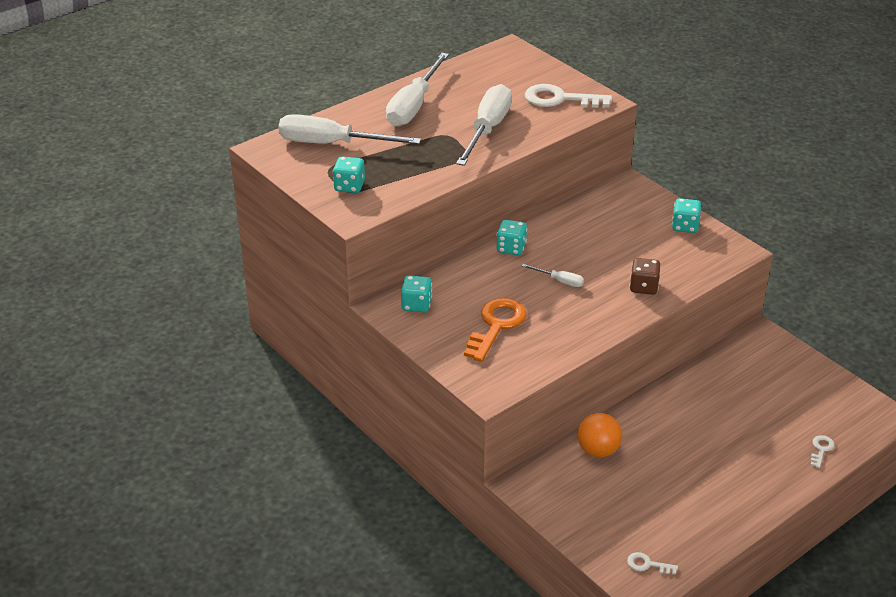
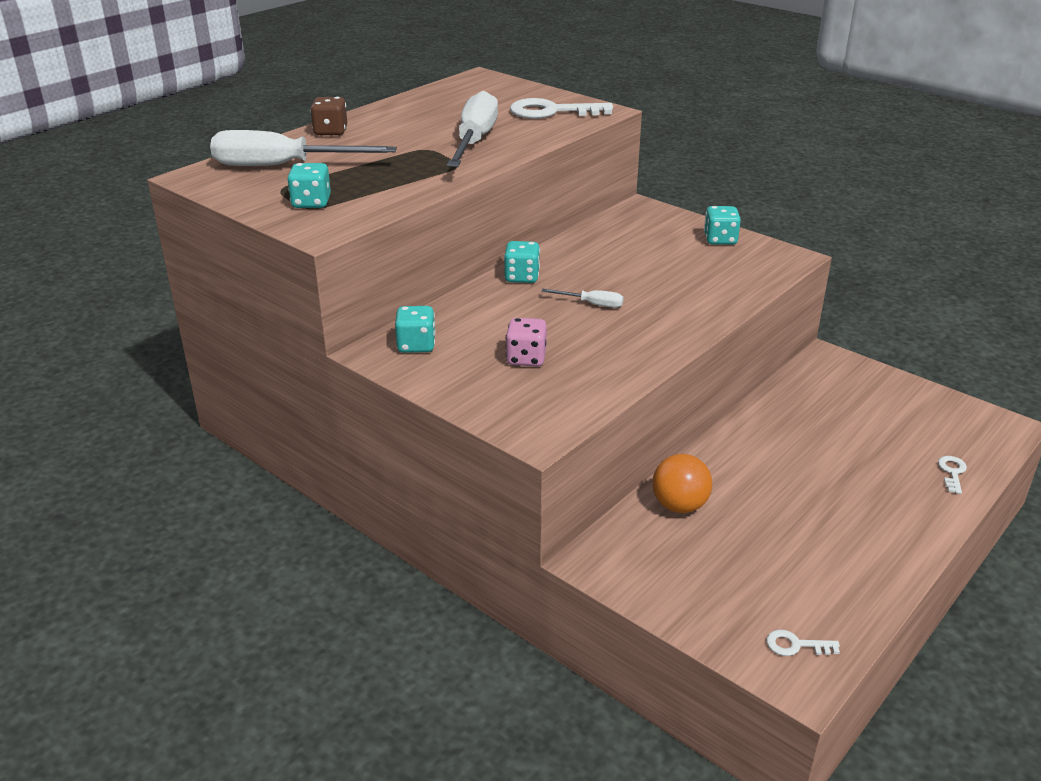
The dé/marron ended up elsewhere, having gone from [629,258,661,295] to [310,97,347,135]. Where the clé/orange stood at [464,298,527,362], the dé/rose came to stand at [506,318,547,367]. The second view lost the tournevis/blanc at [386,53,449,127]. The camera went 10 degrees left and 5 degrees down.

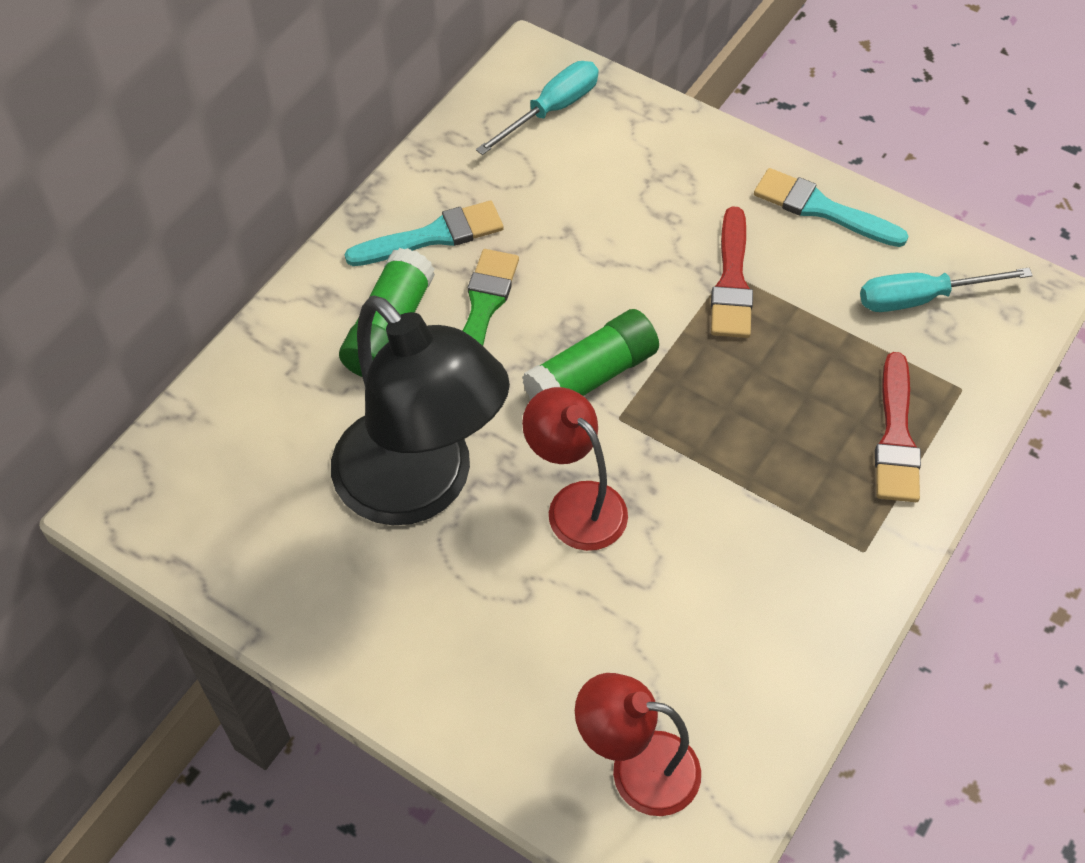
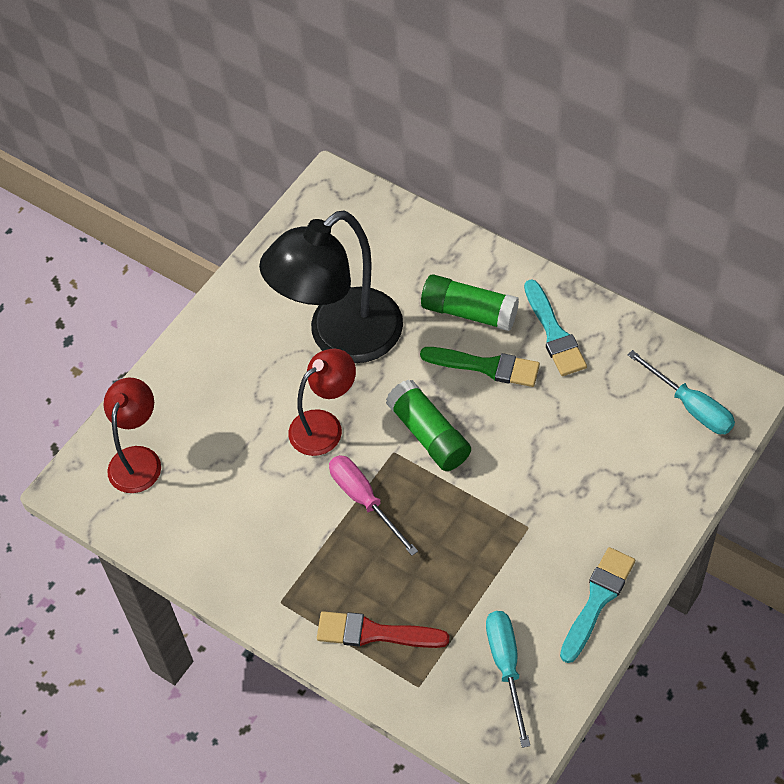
The second view gained the tournevis/rose at [329,455,418,556]. The second view lost the pinceau/rouge at [711,206,753,338]. The camera went 95 degrees right and 0 degrees up.

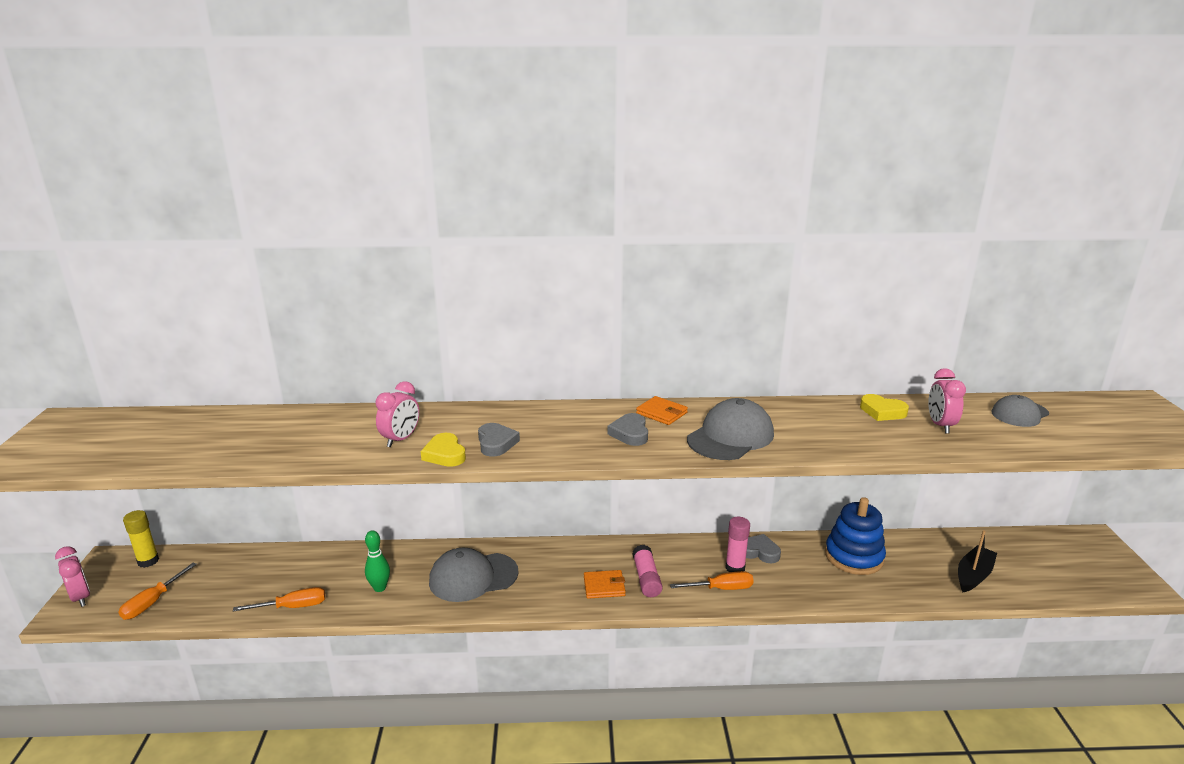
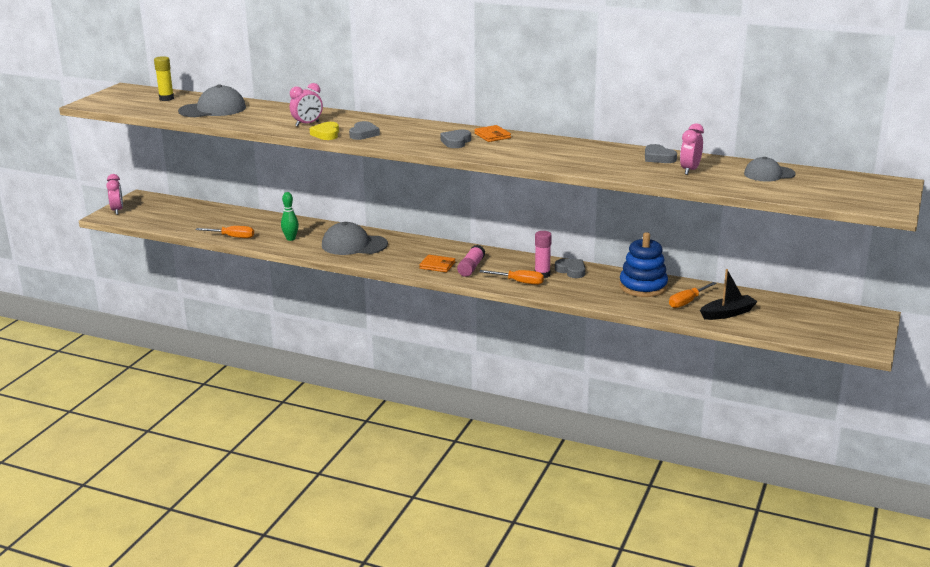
The bâton de colle/jaune ended up elsewhere, having gone from [123,510,159,568] to [154,56,174,101]. The casquette/gris ended up elsewhere, having gone from [687,398,774,460] to [178,84,246,117]. What was the cœur/jaune at [860,394,909,421] turned into the cœur/gris at [645,144,677,163]. The tournevis/orange ended up elsewhere, having gone from [119,563,197,620] to [669,282,717,308]. The camera went 25 degrees right and 0 degrees up.

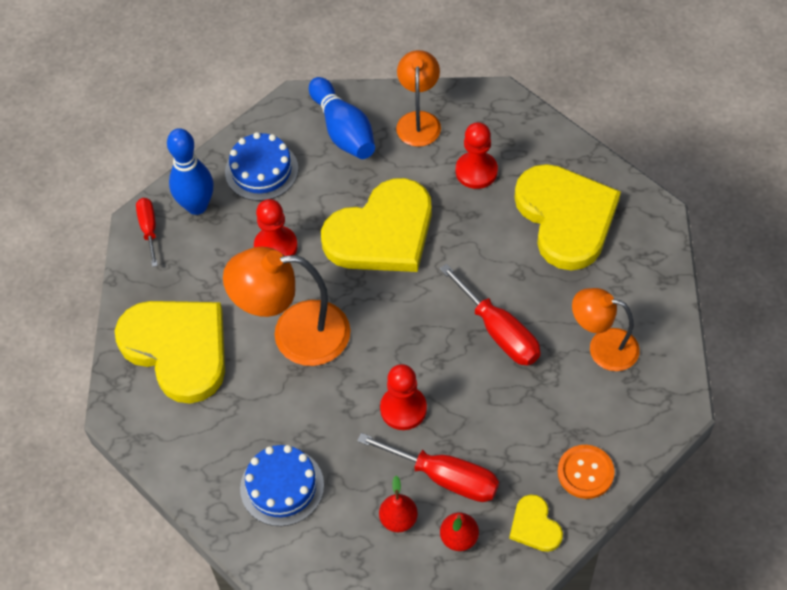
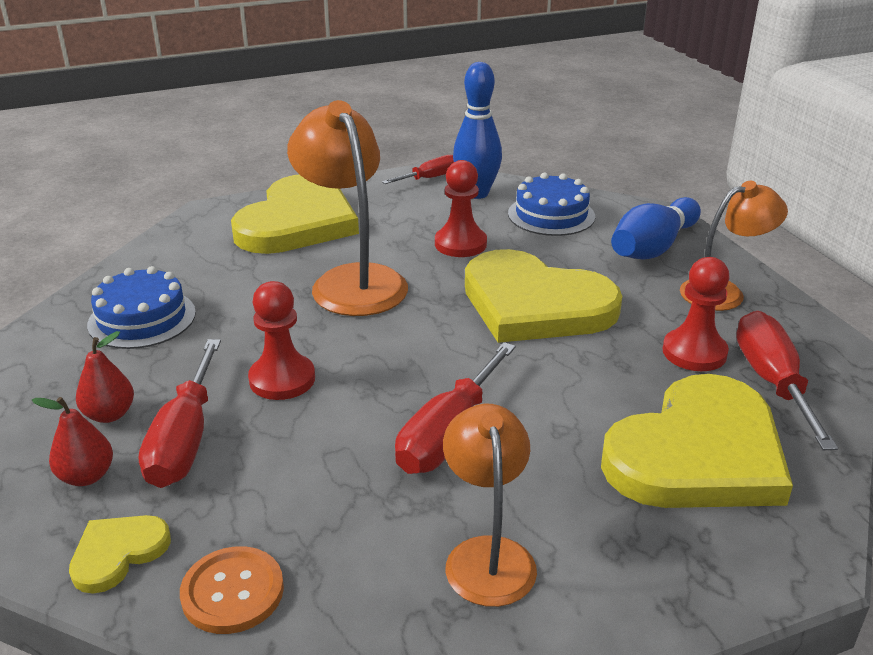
The second view gained the tournevis/rouge at [736,311,838,450]. The camera went 65 degrees right and 25 degrees down.

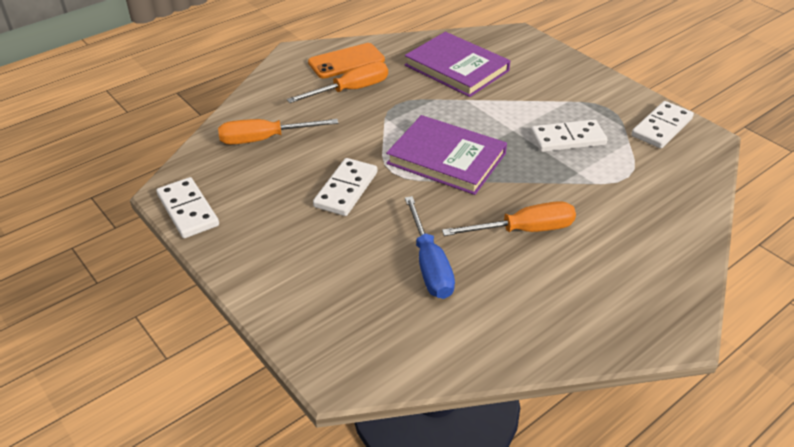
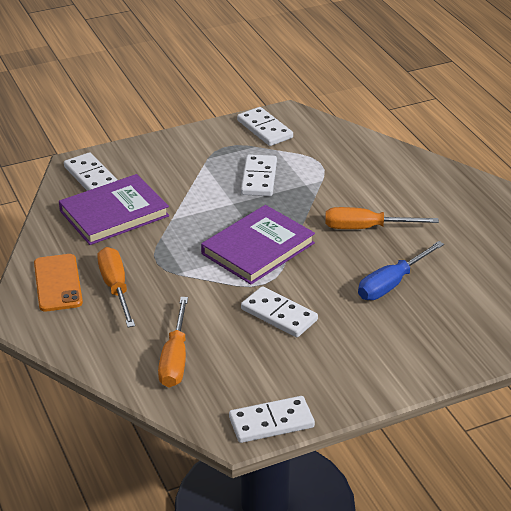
The second view gained the domino/blanc at [64,152,117,191]. The tournevis/orange at [442,201,576,236] ended up facing another way, 90 degrees counterclockwise from before. The tournevis/bleu at [405,196,455,299] ended up facing another way, 135 degrees clockwise from before. The camera went 75 degrees left and 5 degrees down.

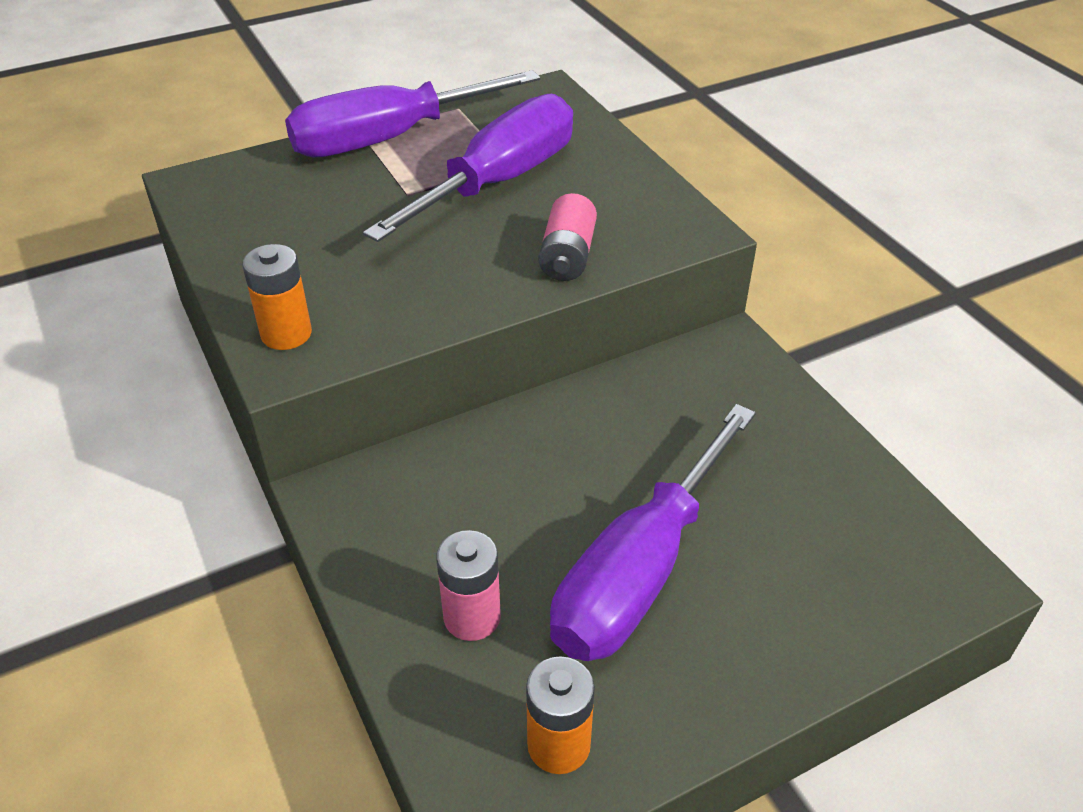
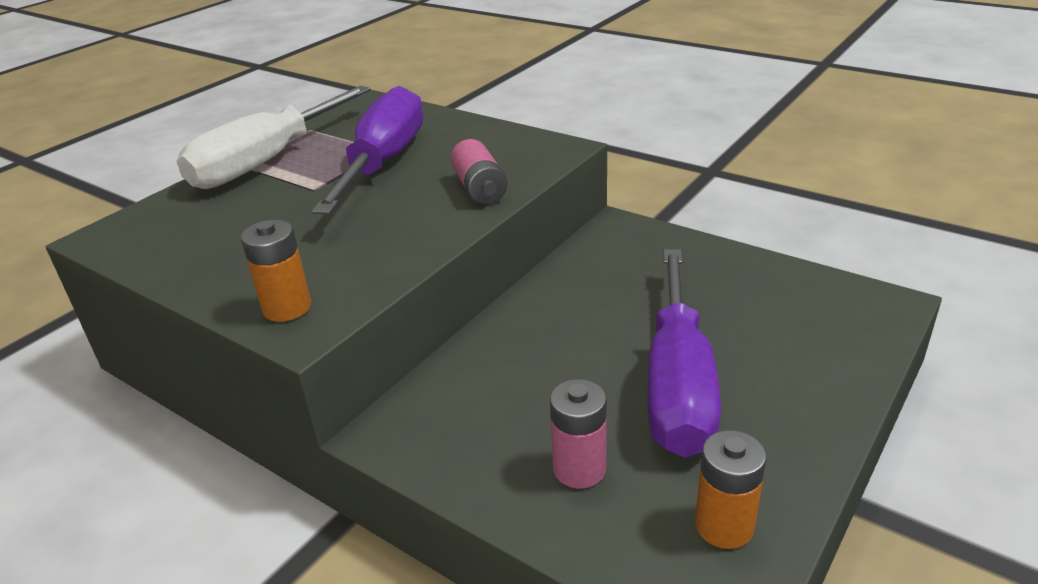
What was the tournevis/violet at [285,70,540,158] turned into the tournevis/blanc at [177,86,371,189]. The camera went 25 degrees left and 10 degrees down.

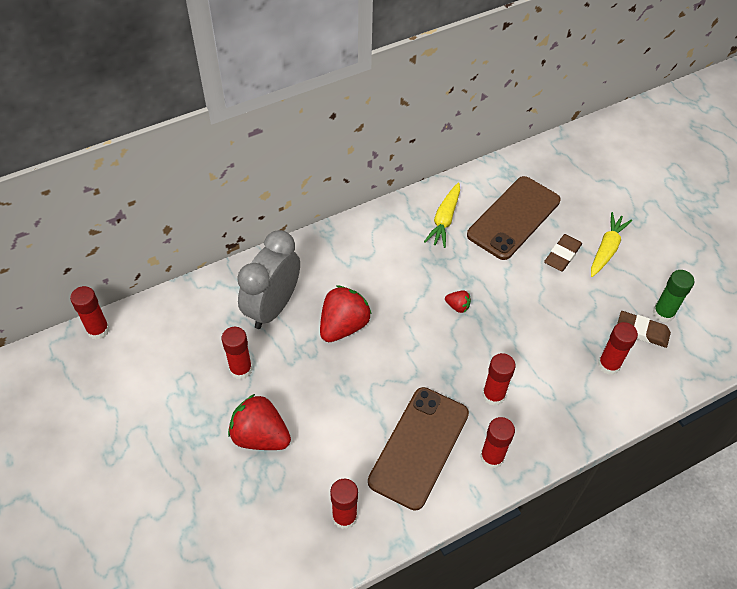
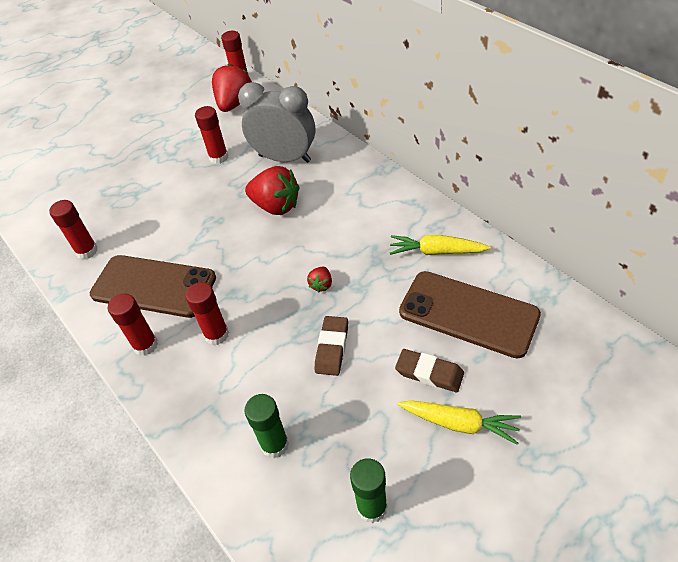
The fraise/rouge ended up elsewhere, having gone from [228,394,291,450] to [212,64,252,112]. What was the bâton de colle/rouge at [598,322,638,375] turned into the bâton de colle/vert at [244,394,289,458]. The gomme/marron ended up elsewhere, having gone from [617,311,671,348] to [315,316,348,376]. The camera went 85 degrees right and 5 degrees down.

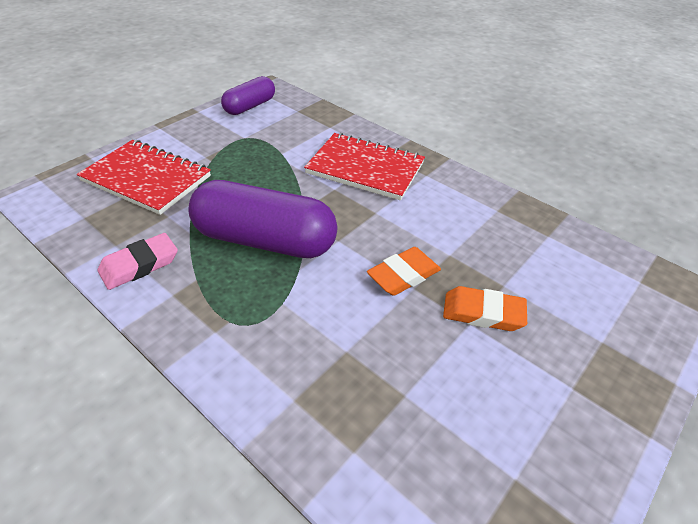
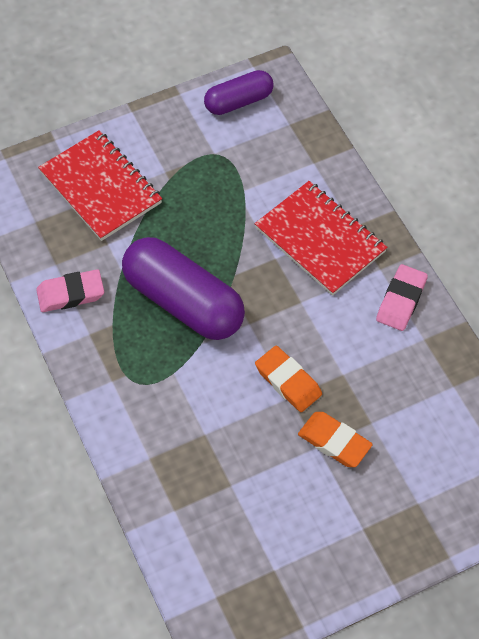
The gomme/orange at [367,247,441,296] ended up facing another way, 60 degrees clockwise from before. The second view gained the gomme/rose at [376,264,428,331]. The camera went 25 degrees right and 15 degrees up.

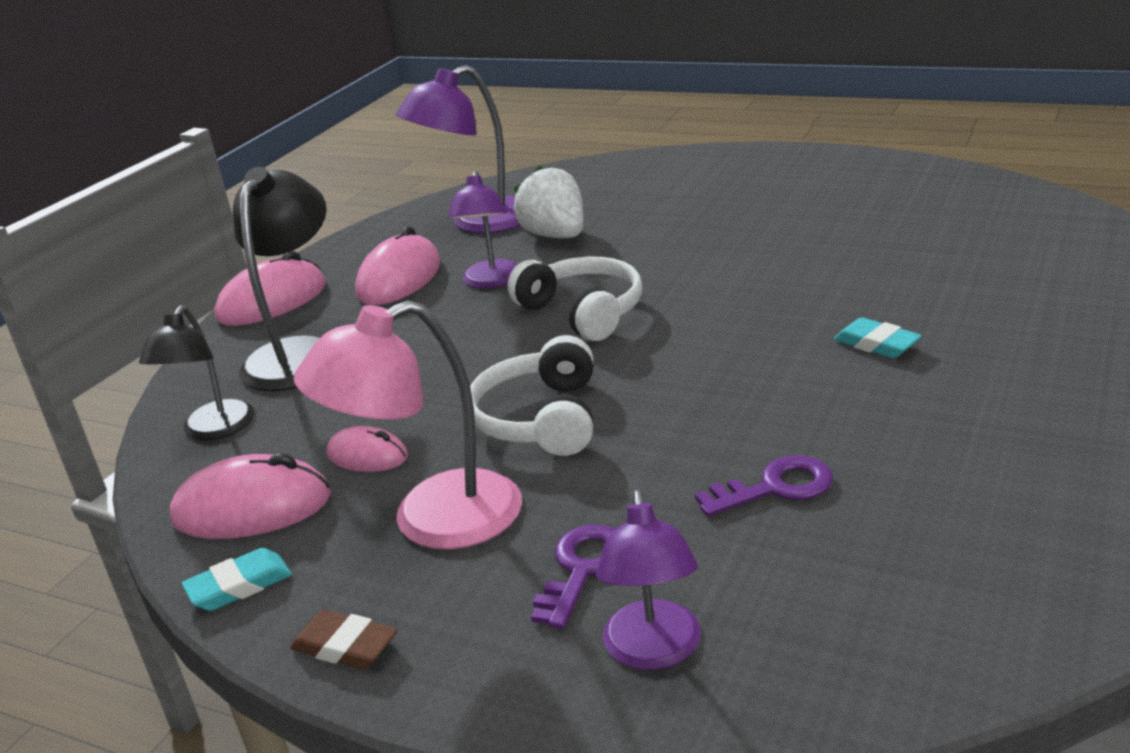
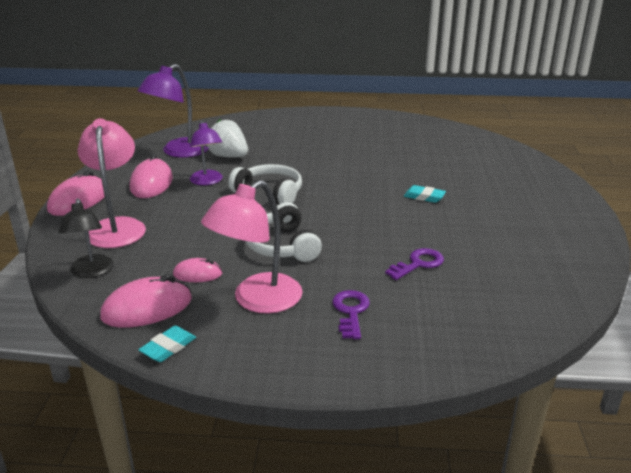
What was the lampe/noir at [233,167,327,391] turned into the lampe/rose at [78,118,146,248]. The second view lost the gomme/marron at [290,610,398,670]. The second view lost the lampe/violet at [596,490,701,670]. The camera went 25 degrees left and 0 degrees up.

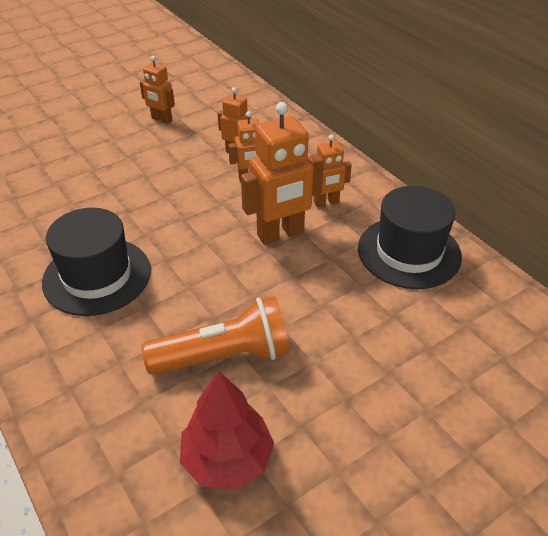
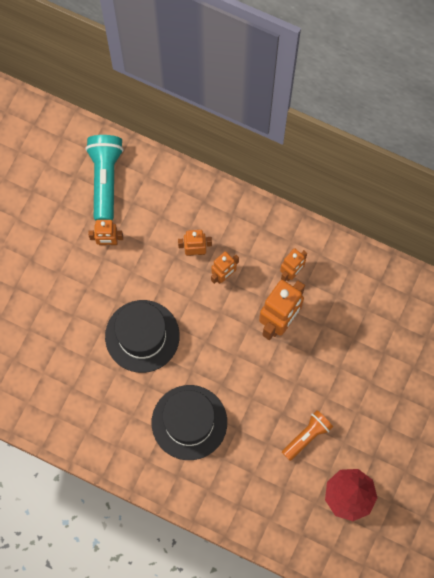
The second view gained the lampe de poche/turquoise at [86,135,124,221]. The chapeau/noir ended up elsewhere, having gone from [358,186,462,289] to [105,300,180,373]. The size of the lampe de poche/orange at [142,296,290,375] changed by a factor of 0.63. The camera went 30 degrees left and 30 degrees up.

